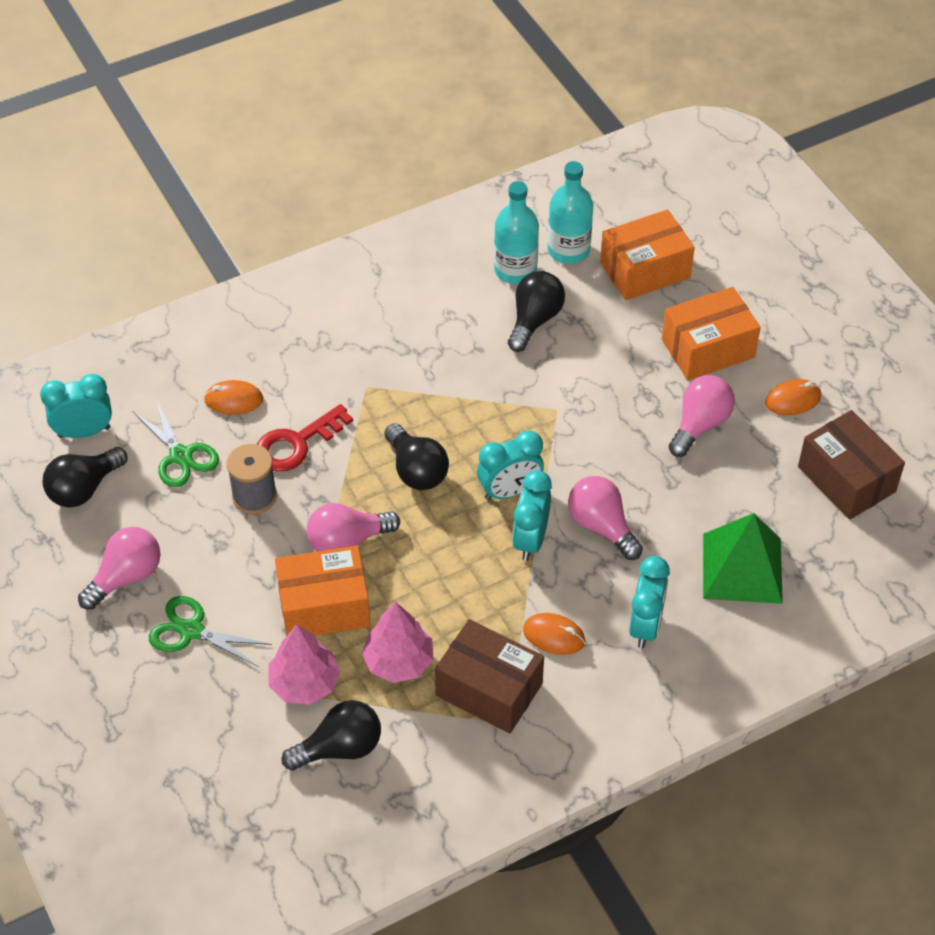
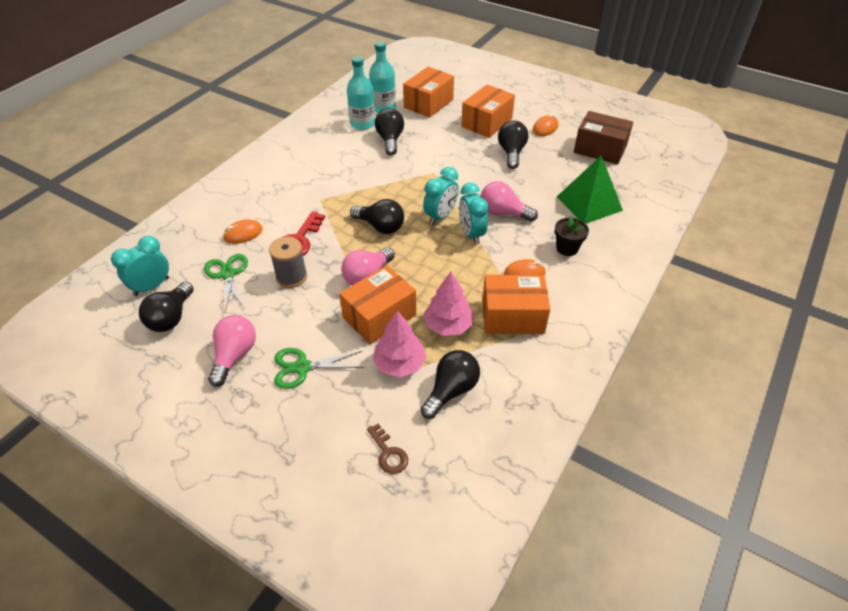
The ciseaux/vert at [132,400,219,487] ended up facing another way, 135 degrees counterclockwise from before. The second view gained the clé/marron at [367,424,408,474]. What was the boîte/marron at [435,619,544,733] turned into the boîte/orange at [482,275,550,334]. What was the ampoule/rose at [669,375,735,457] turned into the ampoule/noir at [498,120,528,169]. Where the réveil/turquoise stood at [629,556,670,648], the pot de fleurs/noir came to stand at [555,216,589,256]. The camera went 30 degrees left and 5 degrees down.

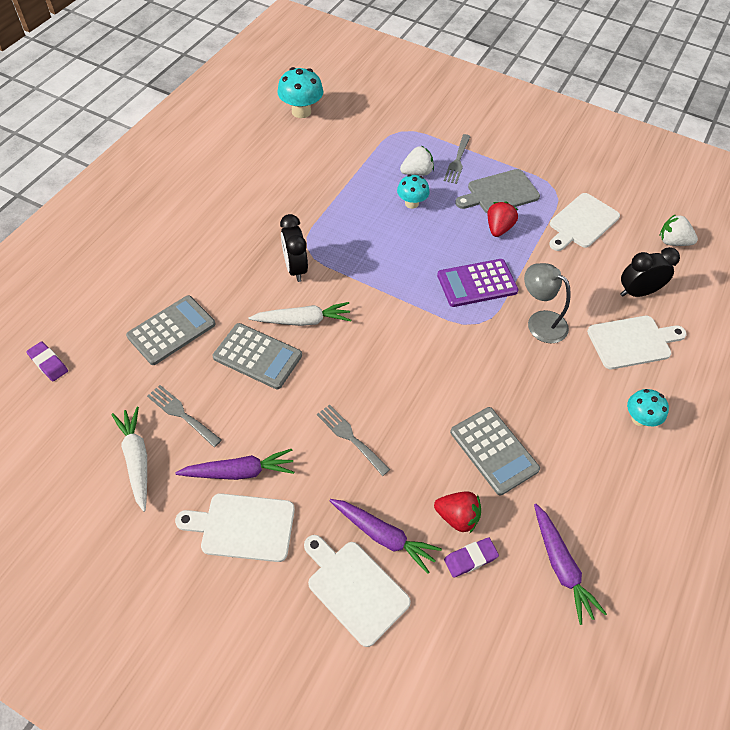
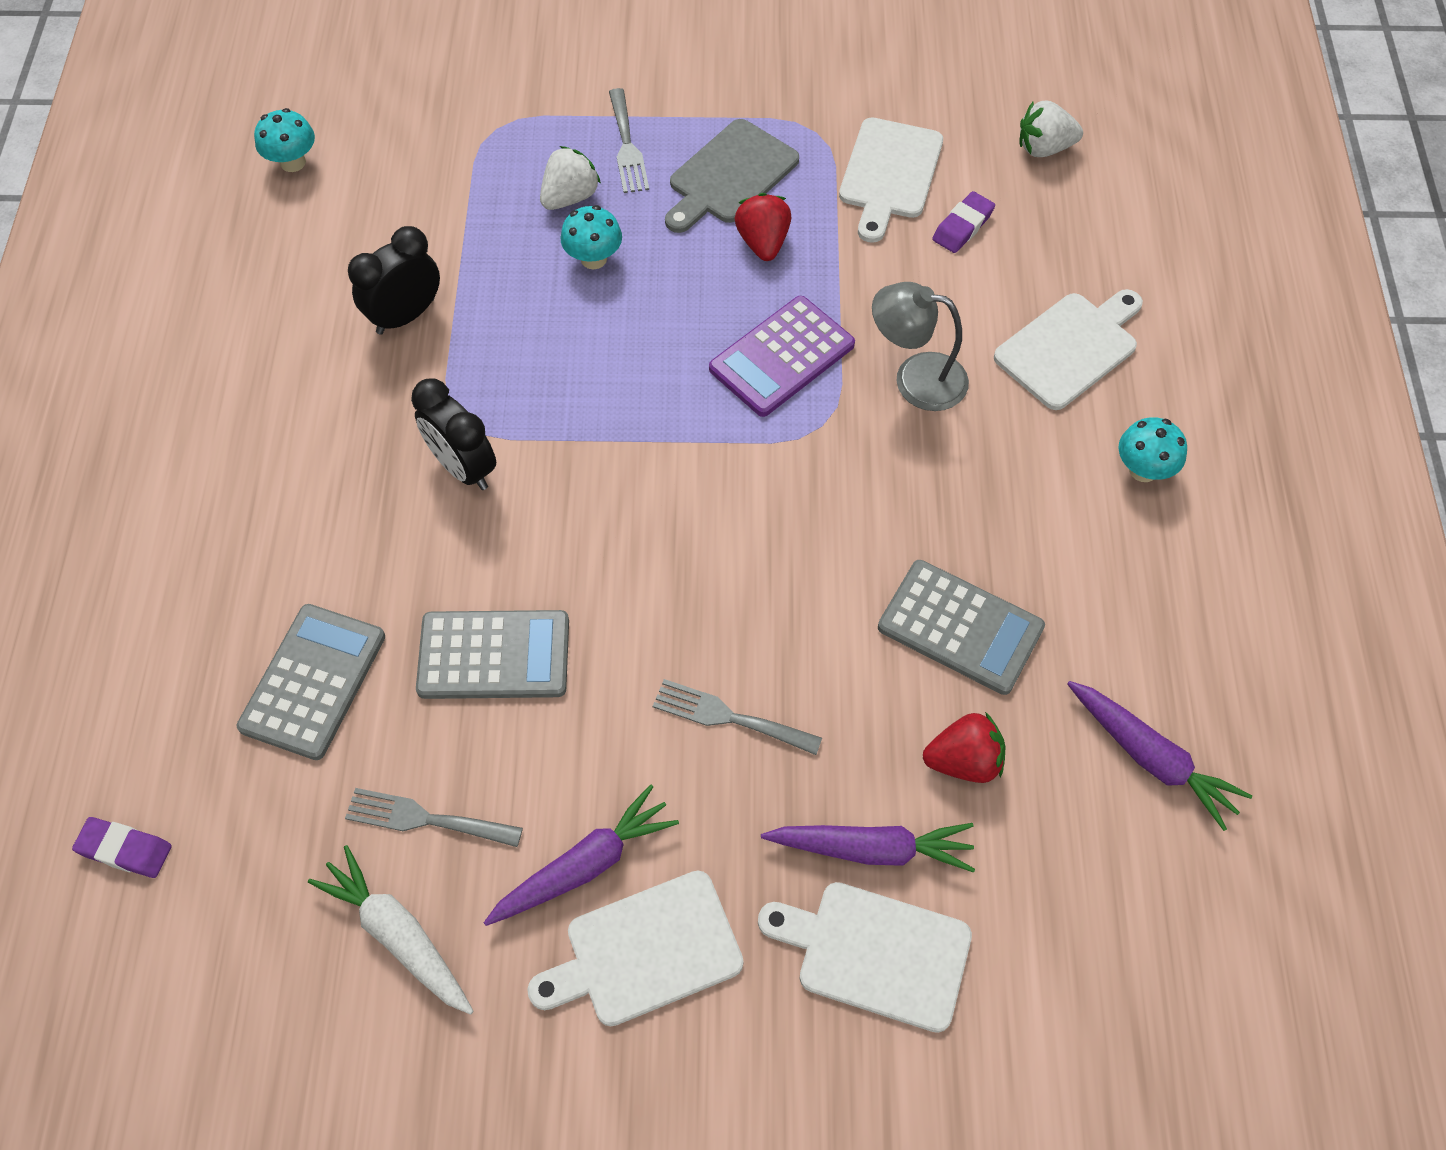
The size of the champignon/turquoise at [277,67,323,118] changed by a factor of 0.65. The réveil/noir ended up elsewhere, having gone from [620,247,680,297] to [348,226,440,335]. The gomme/violet ended up elsewhere, having gone from [444,537,499,578] to [932,191,995,253]. The second view lost the carotte/blanc at [248,302,351,326]. The camera went 25 degrees left and 5 degrees up.

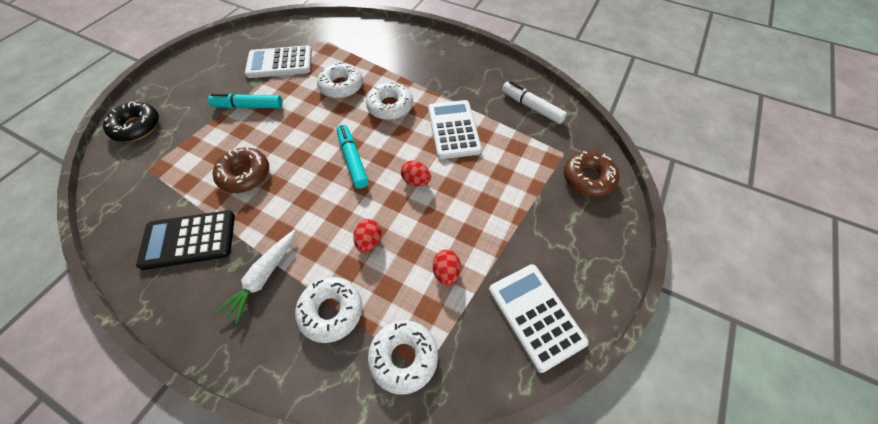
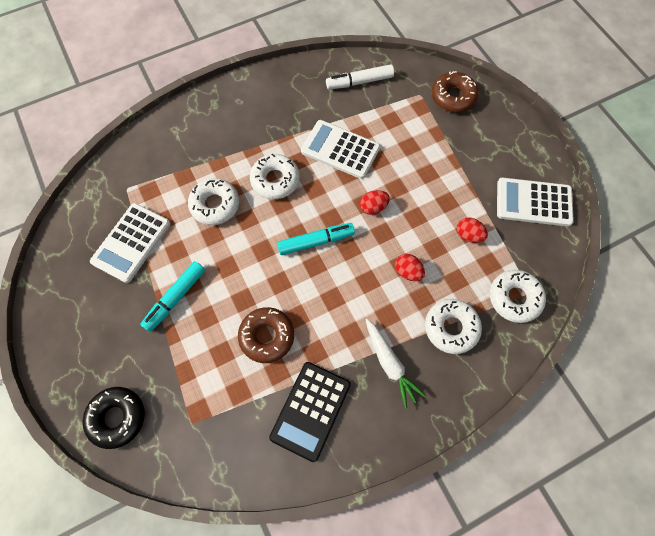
The feutre/turquoise at [336,125,369,189] ended up facing another way, 150 degrees clockwise from before. The camera went 55 degrees left and 10 degrees up.

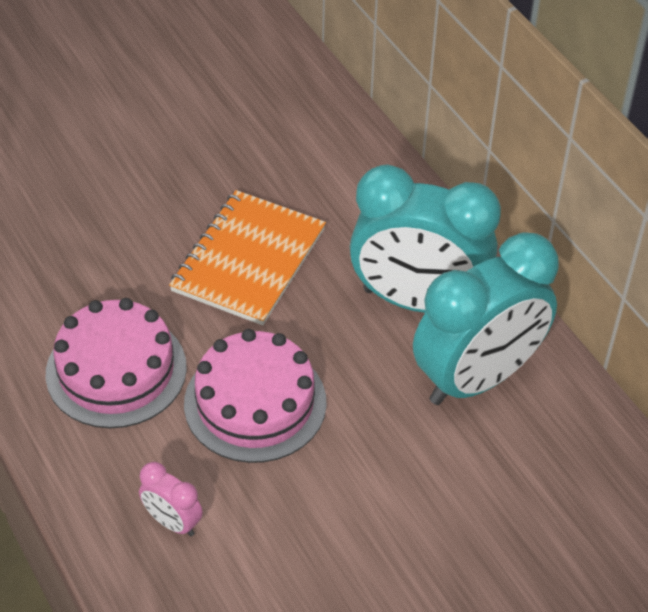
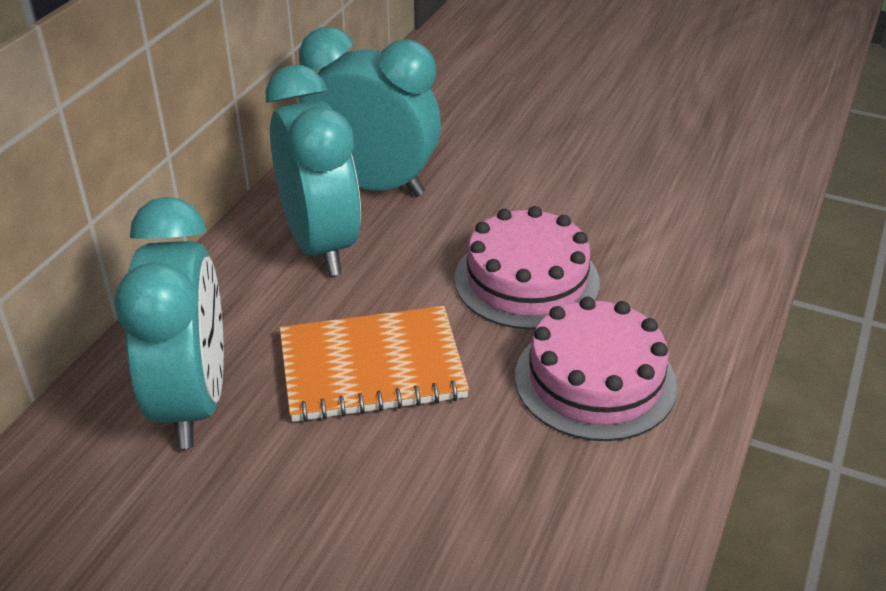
The second view gained the réveil/turquoise at [114,197,224,449]. The second view lost the réveil/rose at [139,462,203,537]. The camera went 125 degrees left and 10 degrees down.

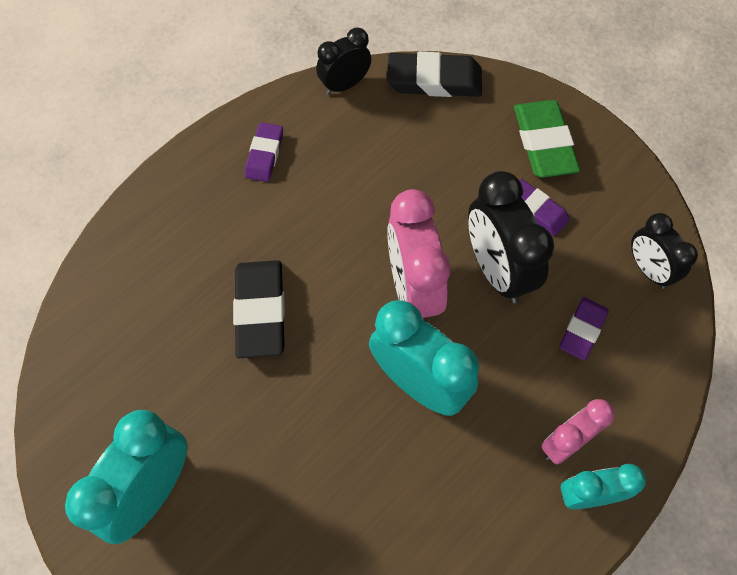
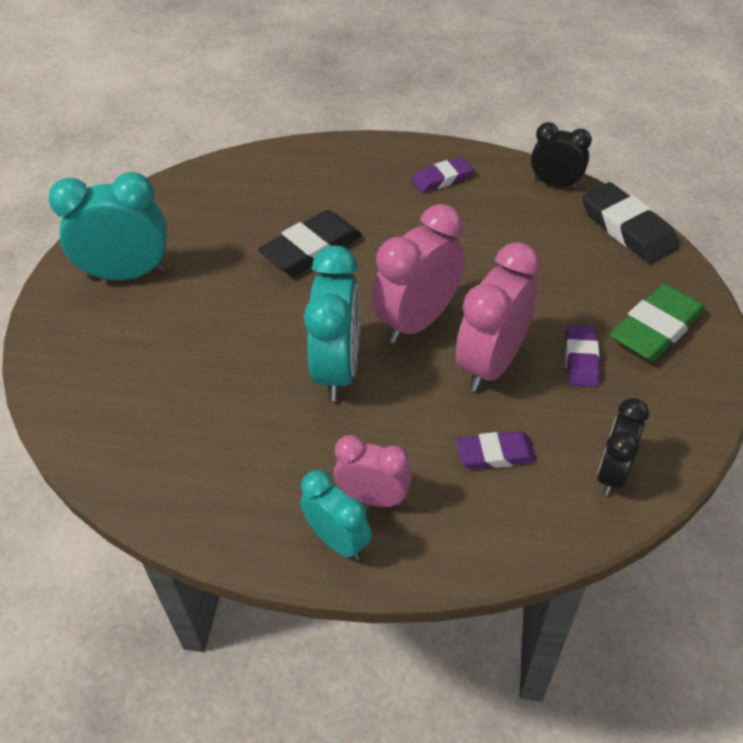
What was the réveil/noir at [468,171,554,303] turned into the réveil/rose at [456,242,540,392]. The camera went 55 degrees right and 15 degrees down.

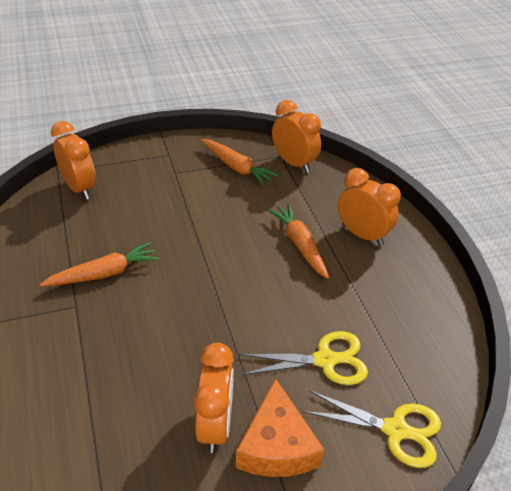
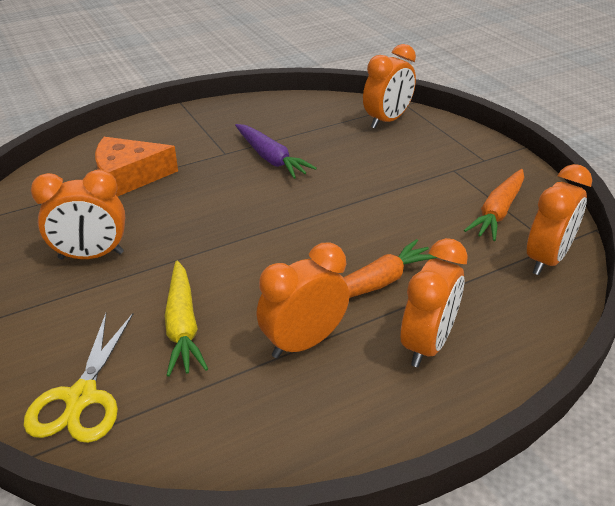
The fromage/orange ended up elsewhere, having gone from [236,378,324,477] to [95,137,178,197]. Where the ciseaux/jaune stood at [239,331,368,385], the carotte/jaune came to stand at [164,261,208,377]. What was the carotte/orange at [40,242,159,286] turned into the carotte/violet at [235,124,317,179]. The second view gained the réveil/orange at [256,242,349,358]. The camera went 80 degrees right and 5 degrees down.

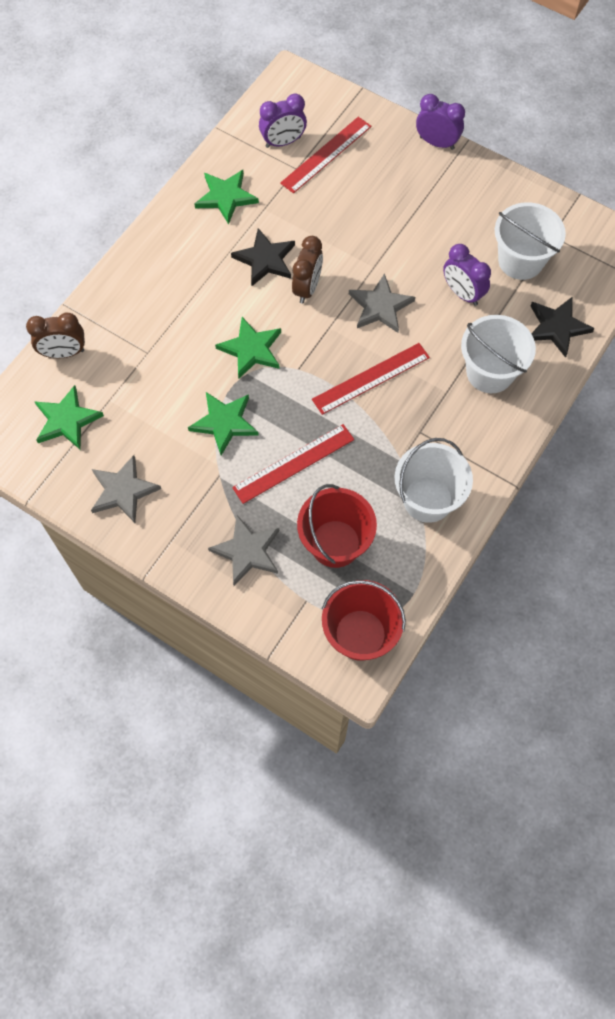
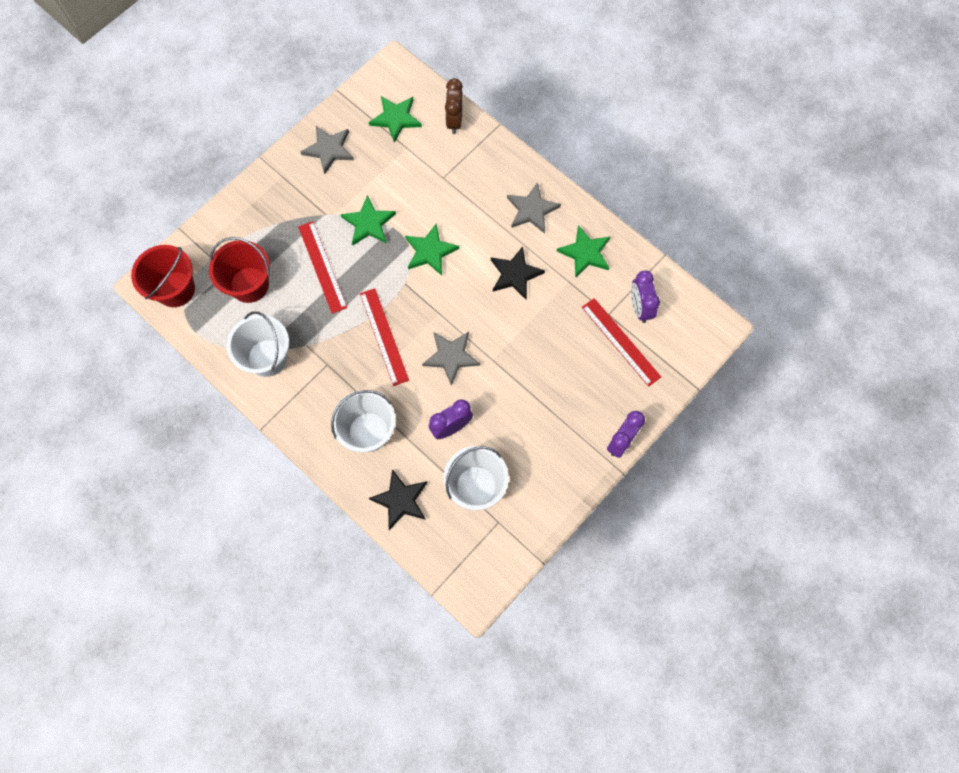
The étoile/gris ended up elsewhere, having gone from [208,515,279,586] to [507,182,561,234]. The second view lost the réveil/marron at [292,236,323,303]. The camera went 100 degrees right and 5 degrees up.

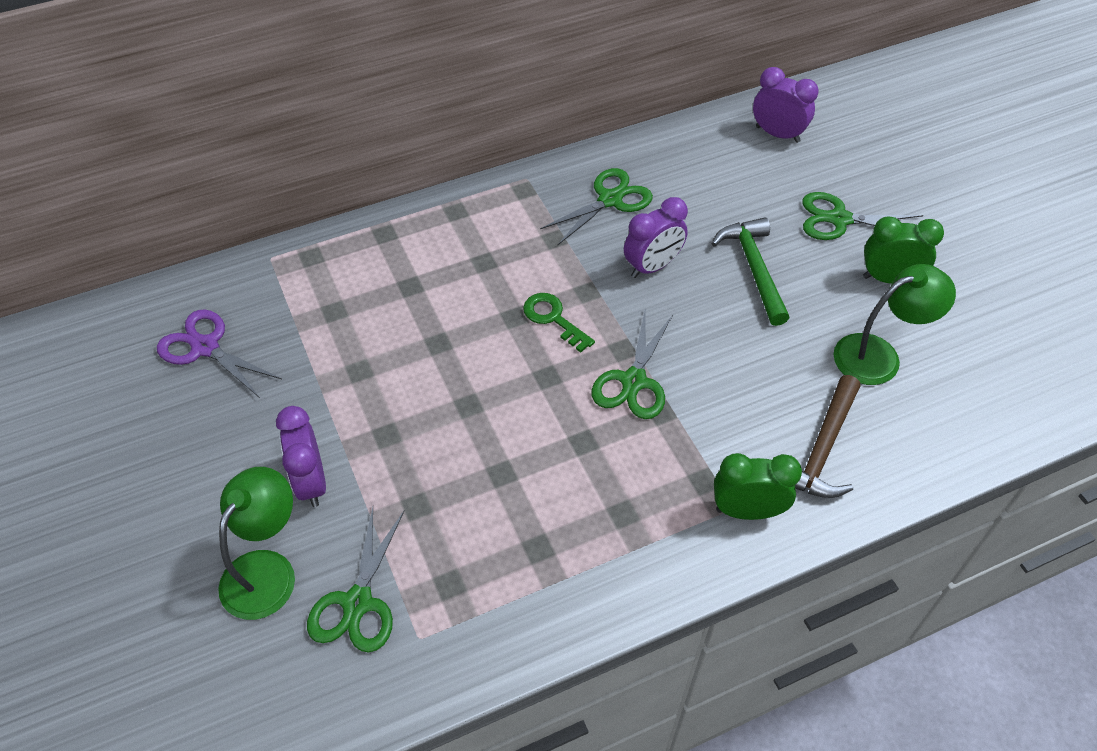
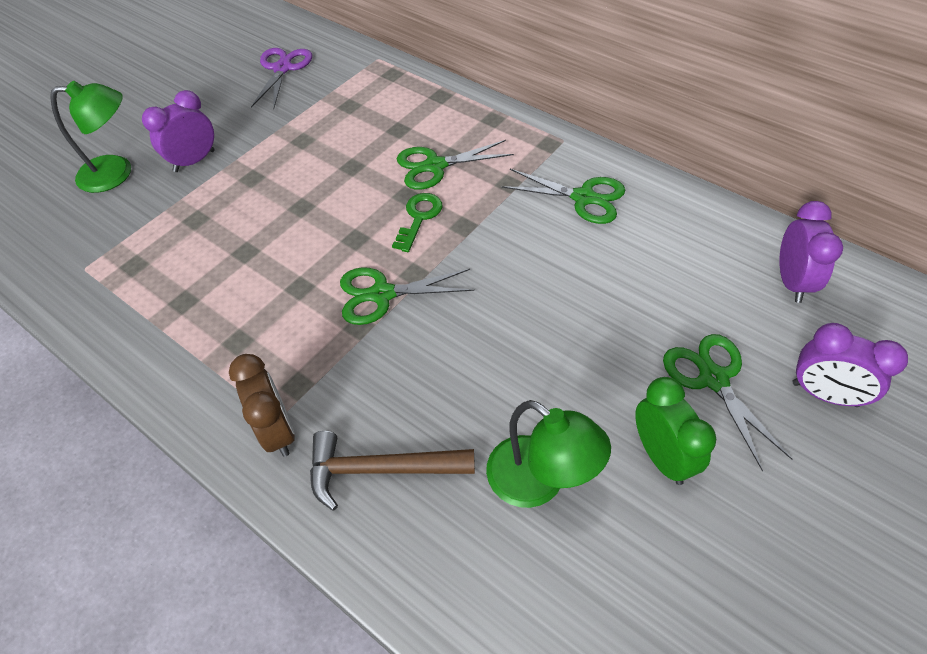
What was the réveil/vert at [714,453,802,520] turned into the réveil/marron at [229,354,295,457]. The ciseaux/vert ended up elsewhere, having gone from [307,507,404,653] to [397,140,514,190]. The réveil/violet ended up elsewhere, having gone from [624,197,688,278] to [792,323,908,407]. The second view lost the marteau/vert at [711,217,789,326]. The camera went 65 degrees right and 0 degrees up.

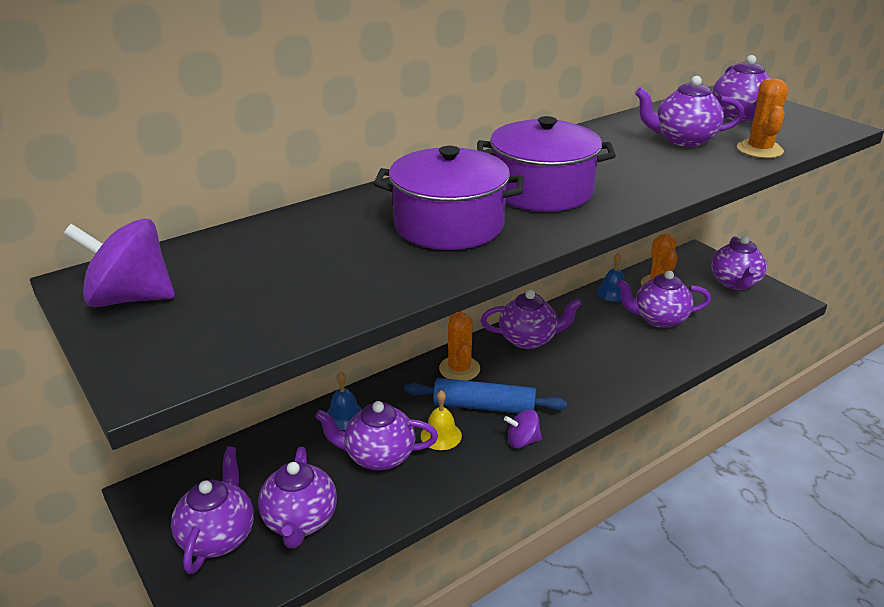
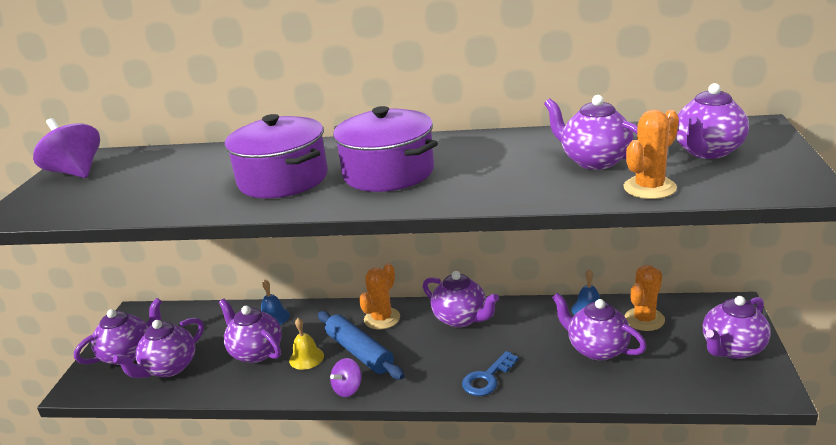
The toupie/violet at [504,409,542,448] ended up facing another way, 90 degrees counterclockwise from before. The second view gained the clé/bleu at [462,351,519,396]. The camera went 45 degrees right and 5 degrees down.

